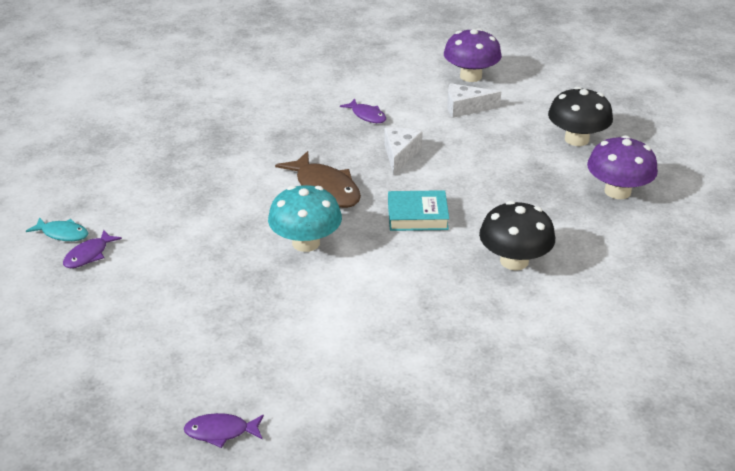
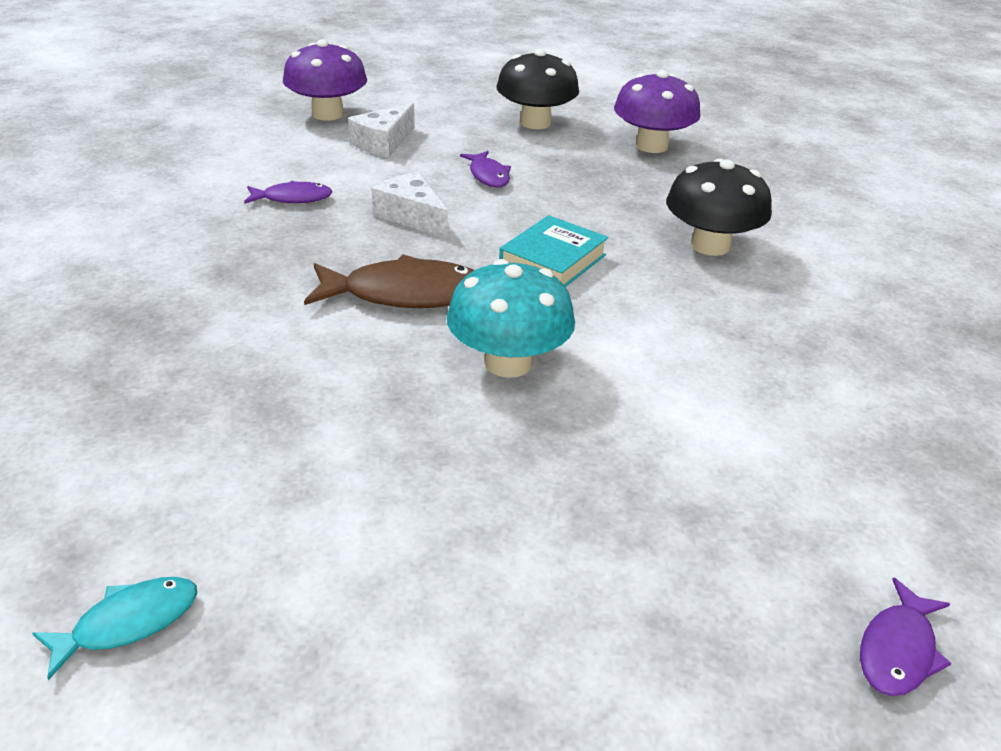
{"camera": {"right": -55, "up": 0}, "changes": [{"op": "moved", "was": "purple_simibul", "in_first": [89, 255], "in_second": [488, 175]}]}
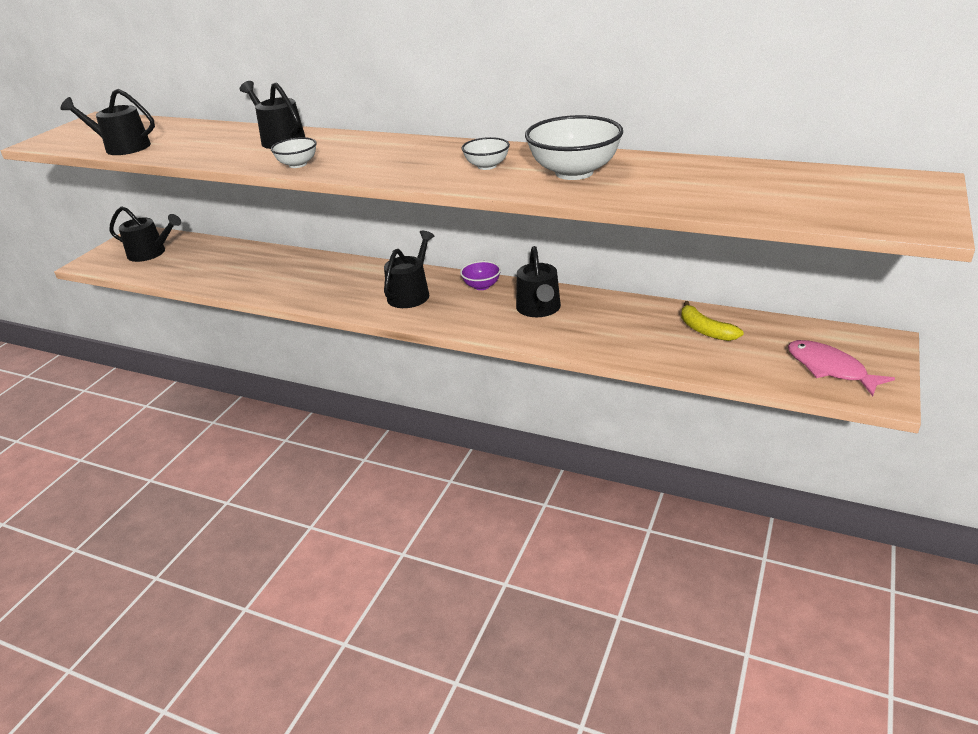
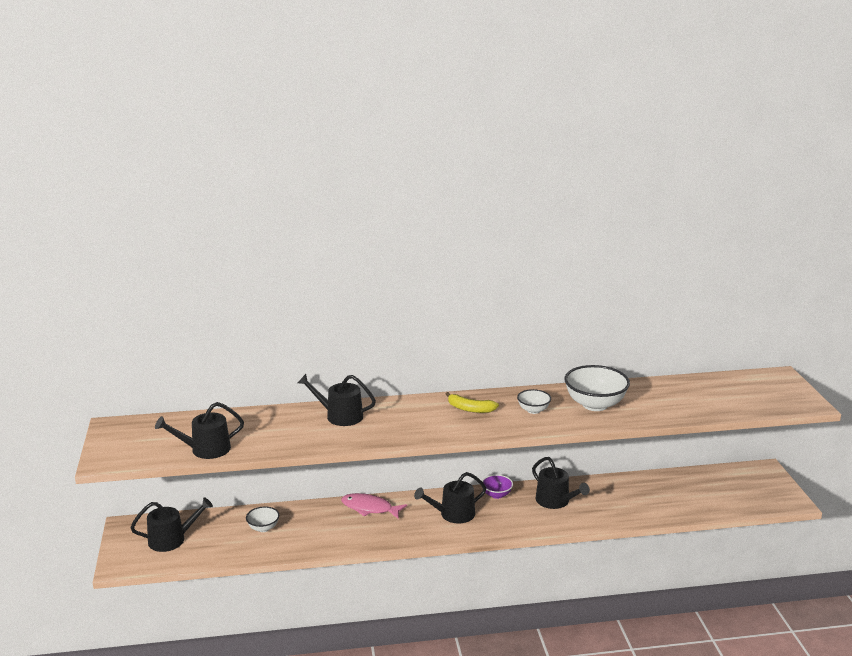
{"camera": {"right": -35, "up": -10}, "changes": [{"op": "moved", "was": "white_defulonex", "in_first": [297, 164], "in_second": [263, 528]}, {"op": "moved", "was": "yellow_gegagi", "in_first": [705, 330], "in_second": [470, 409]}, {"op": "moved", "was": "pink_simibul", "in_first": [830, 369], "in_second": [370, 508]}, {"op": "turned", "was": "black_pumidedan", "in_first": [411, 294], "in_second": [453, 514], "clockwise": -105}]}
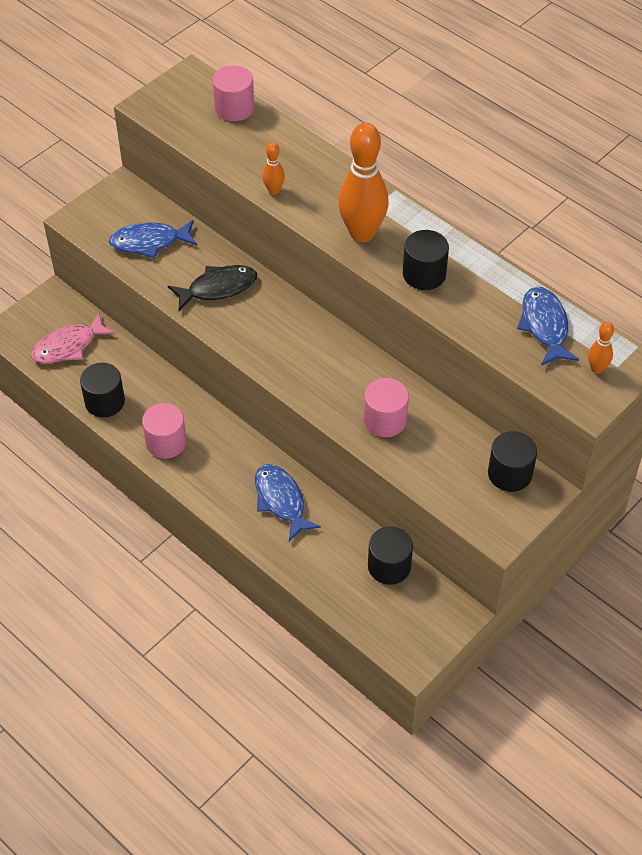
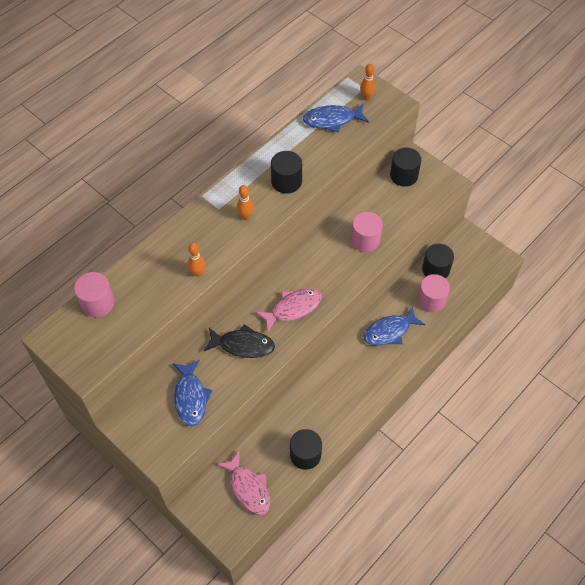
{"camera": {"right": -90, "up": 5}, "changes": [{"op": "added", "now": "pink_simibul", "in_second": [293, 308]}, {"op": "moved", "was": "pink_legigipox", "in_first": [166, 442], "in_second": [431, 300]}, {"op": "turned", "was": "black_simibul", "in_first": [218, 288], "in_second": [243, 345], "clockwise": 120}, {"op": "resized", "was": "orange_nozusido", "in_first": [362, 233], "in_second": [245, 216], "ratio": 0.46}]}
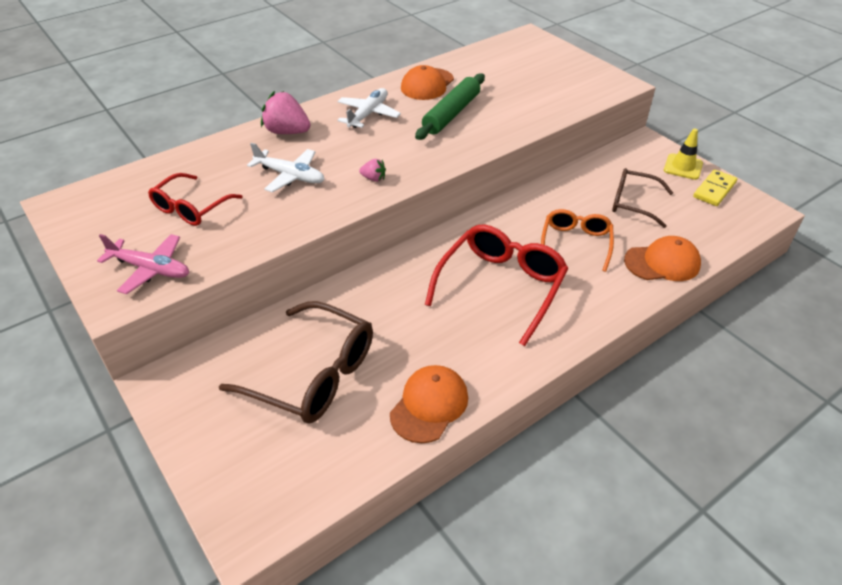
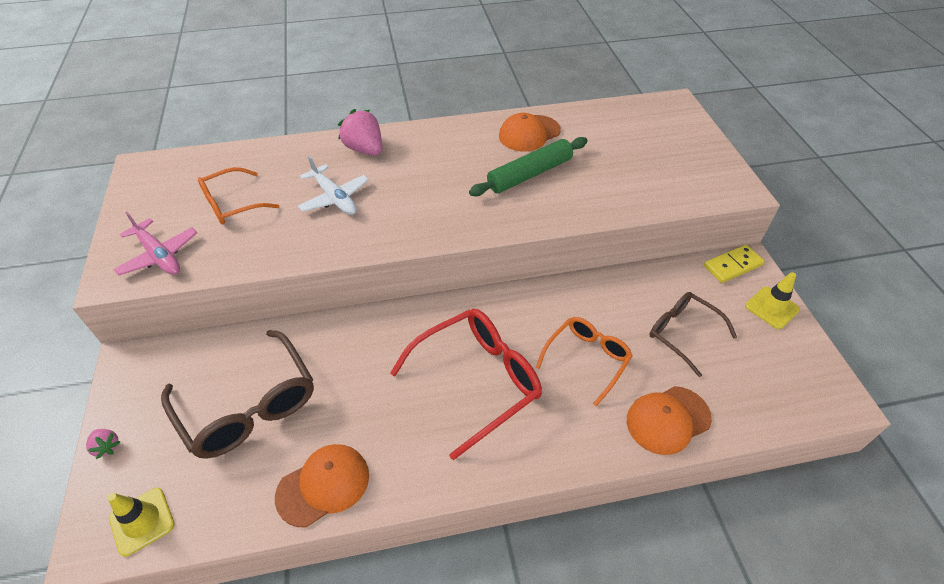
{"camera": {"right": 25, "up": 5}, "changes": [{"op": "removed", "was": "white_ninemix", "in_first": [368, 114]}, {"op": "added", "now": "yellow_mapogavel", "in_second": [142, 521]}, {"op": "moved", "was": "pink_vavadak", "in_first": [373, 178], "in_second": [107, 446]}, {"op": "moved", "was": "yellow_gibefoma", "in_first": [714, 190], "in_second": [733, 266]}, {"op": "recoloured", "was": "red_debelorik", "now": "orange_debelorik", "in_first": [191, 208], "in_second": [232, 204]}, {"op": "turned", "was": "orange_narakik", "in_first": [662, 263], "in_second": [668, 420], "clockwise": 135}]}
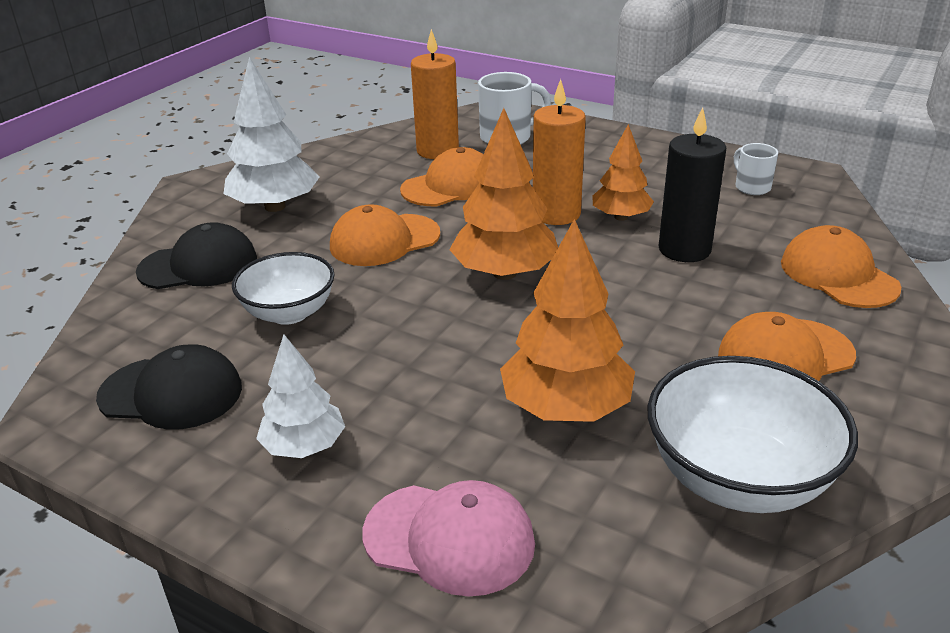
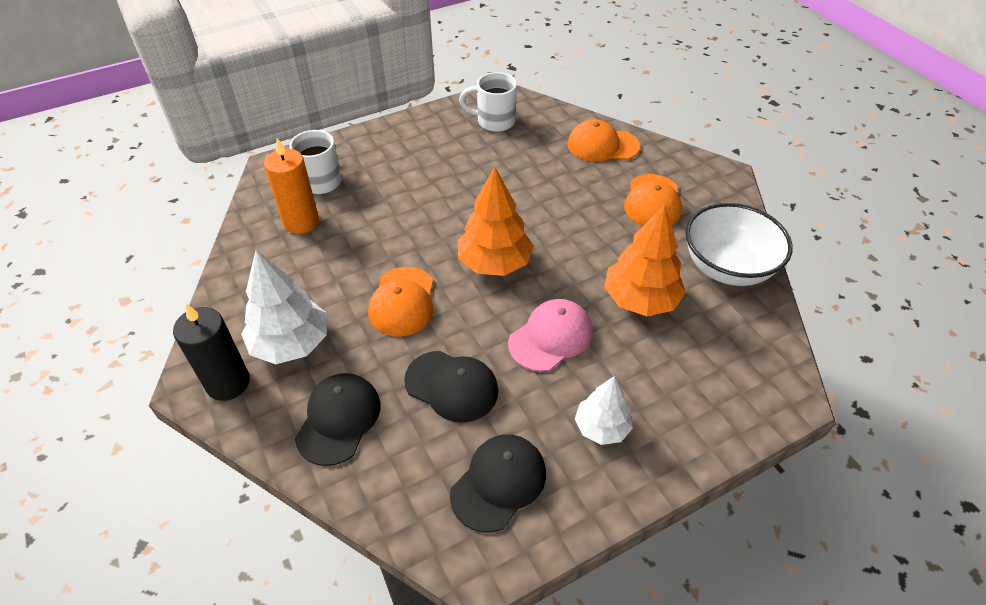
{"camera": {"right": -60, "up": 15}, "changes": [{"op": "removed", "was": "orange_narakik", "in_first": [450, 186]}, {"op": "removed", "was": "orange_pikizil", "in_first": [556, 214]}, {"op": "removed", "was": "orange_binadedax", "in_first": [621, 217]}, {"op": "moved", "was": "pink_narakik", "in_first": [449, 538], "in_second": [551, 337]}, {"op": "moved", "was": "black_pikizil", "in_first": [684, 249], "in_second": [228, 383]}, {"op": "replaced", "was": "white_defulonex", "now": "black_narakik", "in_first": [289, 313], "in_second": [451, 386]}, {"op": "resized", "was": "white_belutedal", "in_first": [751, 187], "in_second": [494, 121], "ratio": 1.63}]}
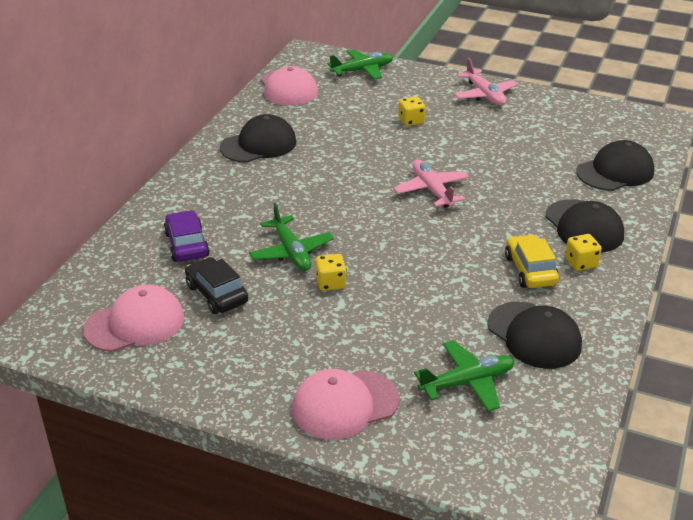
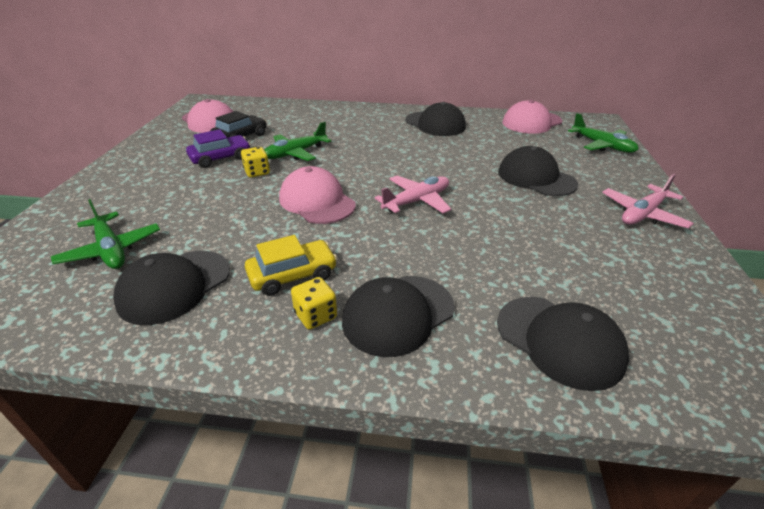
{"camera": {"right": 75, "up": 0}, "changes": [{"op": "moved", "was": "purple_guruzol", "in_first": [187, 244], "in_second": [221, 158]}, {"op": "moved", "was": "pink_narakik", "in_first": [345, 404], "in_second": [317, 201]}, {"op": "replaced", "was": "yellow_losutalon", "now": "black_narakik", "in_first": [411, 121], "in_second": [536, 178]}]}
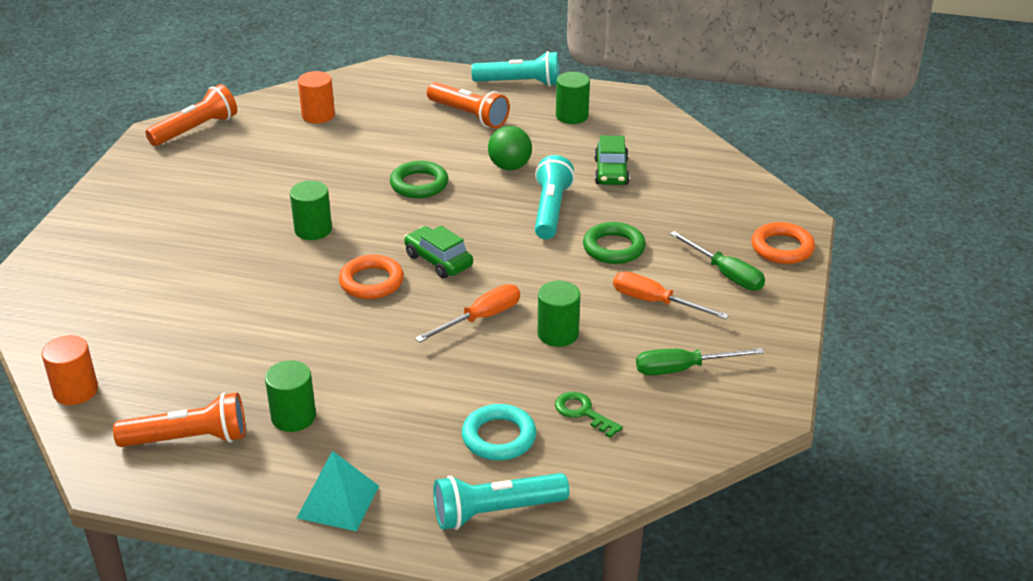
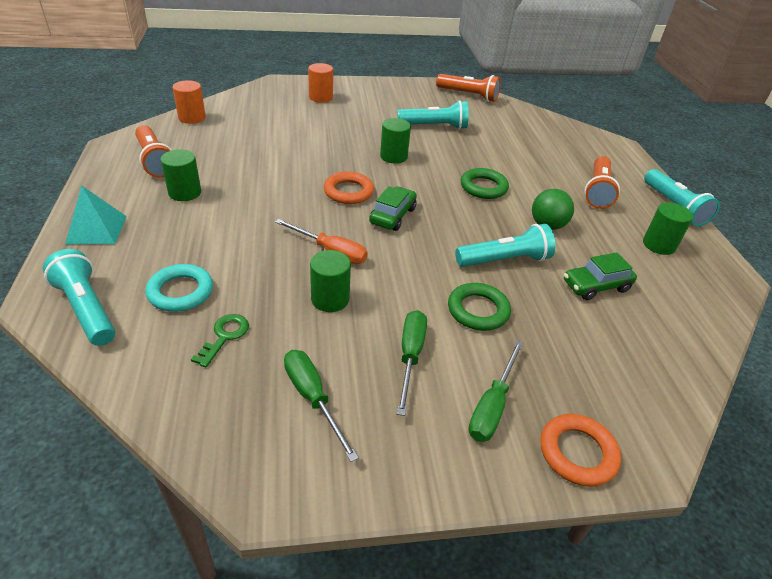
{"camera": {"right": 65, "up": 5}, "changes": [{"op": "added", "now": "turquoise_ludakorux", "in_second": [434, 126]}, {"op": "moved", "was": "orange_legigipox", "in_first": [318, 115], "in_second": [321, 97]}, {"op": "recoloured", "was": "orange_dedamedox", "now": "green_dedamedox", "in_first": [655, 302], "in_second": [410, 356]}]}
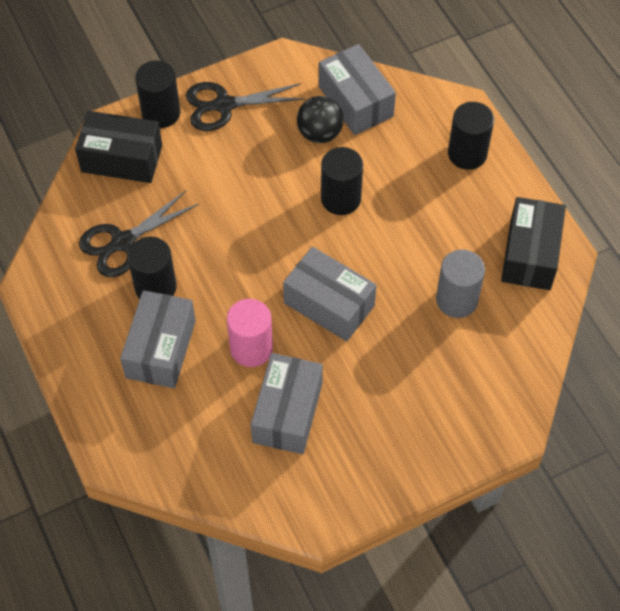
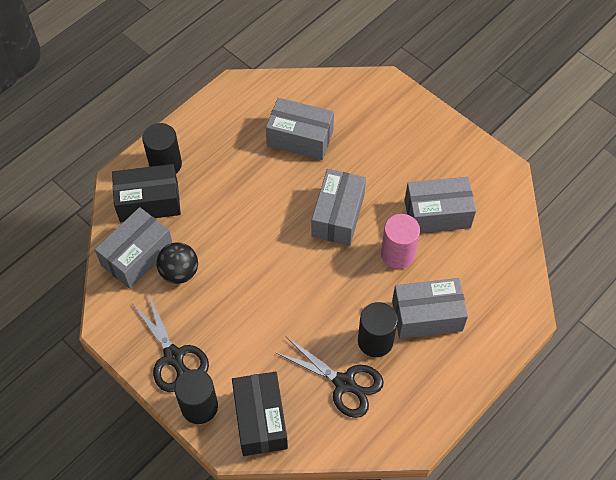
{"camera": {"right": -110, "up": 0}, "changes": [{"op": "removed", "was": "black_legigipox", "in_first": [340, 199]}, {"op": "moved", "was": "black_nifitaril", "in_first": [530, 254], "in_second": [149, 202]}, {"op": "replaced", "was": "grey_legigipox", "now": "grey_nifitaril", "in_first": [456, 300], "in_second": [300, 138]}]}
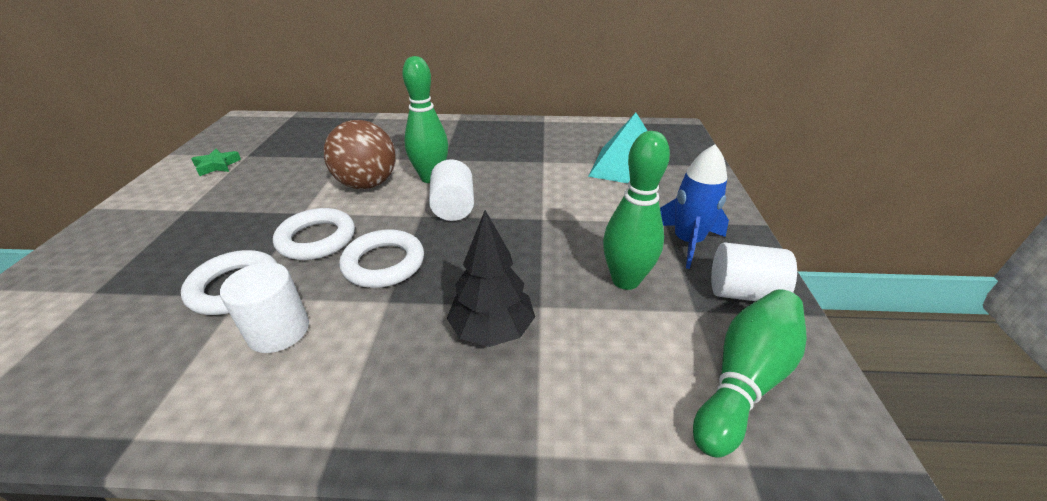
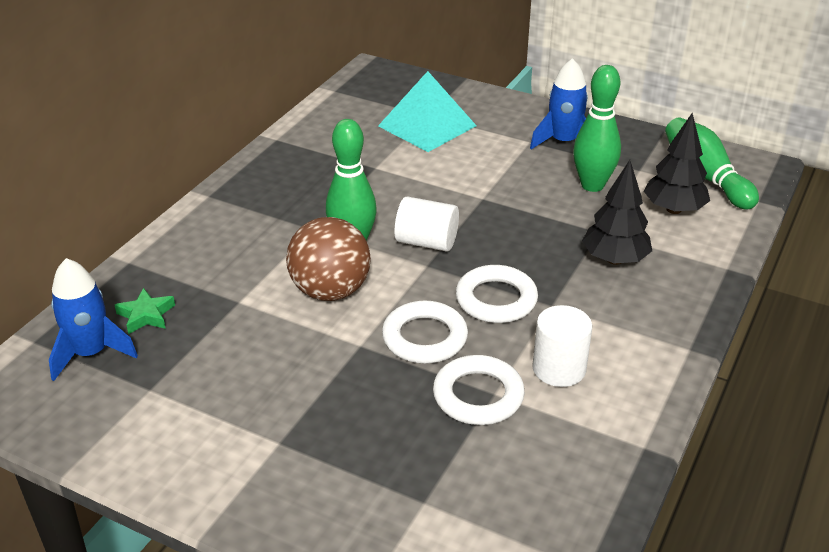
{"camera": {"right": -65, "up": 0}, "changes": [{"op": "removed", "was": "white_legigipox", "in_first": [743, 292]}, {"op": "added", "now": "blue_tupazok", "in_second": [91, 353]}, {"op": "added", "now": "black_binadedax", "in_second": [674, 209]}, {"op": "moved", "was": "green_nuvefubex", "in_first": [217, 165], "in_second": [146, 315]}]}
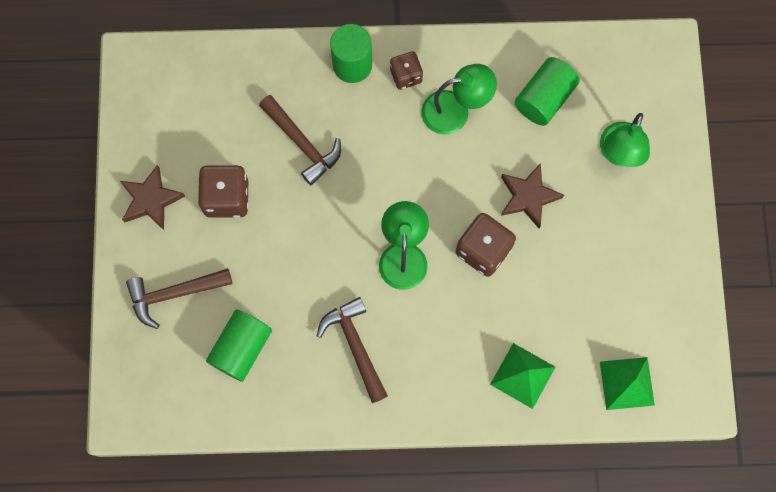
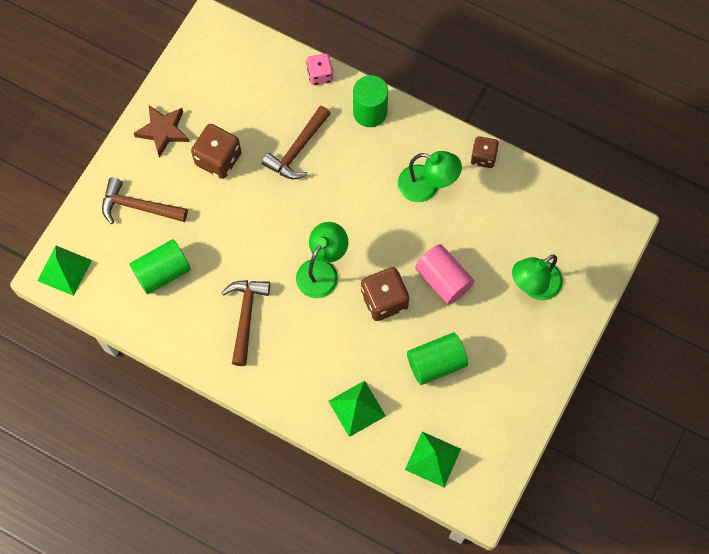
{"camera": {"right": 30, "up": -5}, "changes": [{"op": "added", "now": "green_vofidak", "in_second": [64, 270]}, {"op": "added", "now": "pink_losutalon", "in_second": [320, 75]}, {"op": "moved", "was": "brown_losutalon", "in_first": [406, 76], "in_second": [483, 157]}, {"op": "moved", "was": "green_legigipox", "in_first": [544, 98], "in_second": [436, 363]}, {"op": "replaced", "was": "brown_nuvefubex", "now": "pink_legigipox", "in_first": [528, 197], "in_second": [443, 280]}, {"op": "turned", "was": "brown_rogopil", "in_first": [302, 144], "in_second": [297, 150], "clockwise": 45}]}
